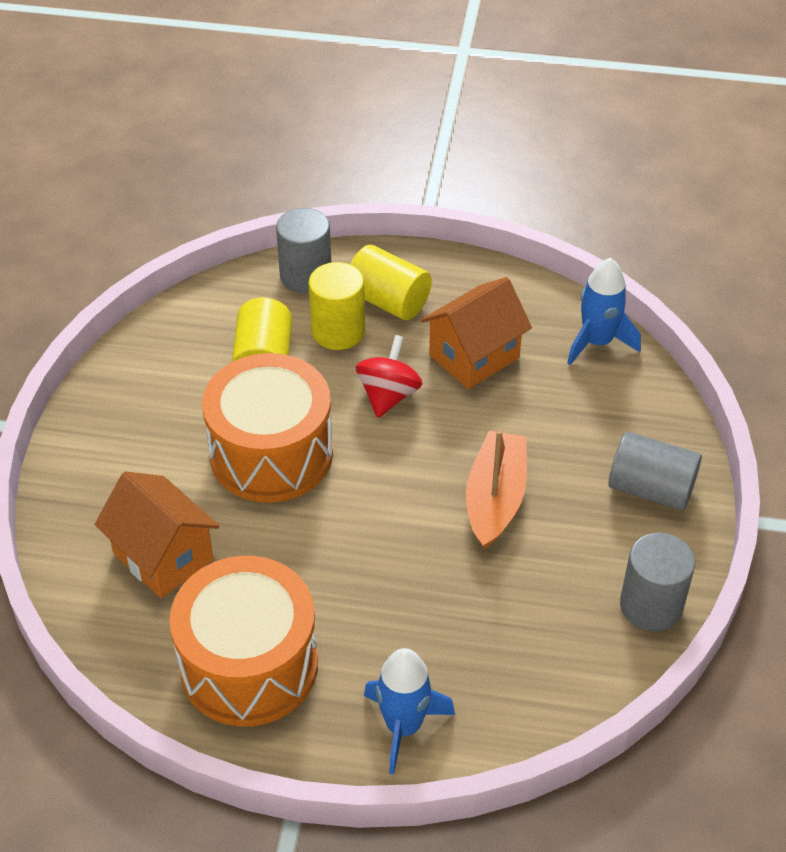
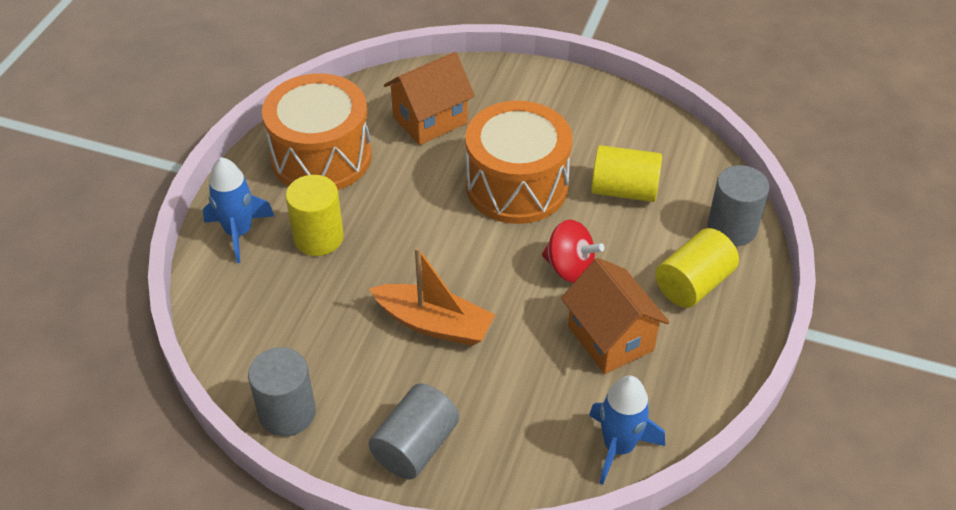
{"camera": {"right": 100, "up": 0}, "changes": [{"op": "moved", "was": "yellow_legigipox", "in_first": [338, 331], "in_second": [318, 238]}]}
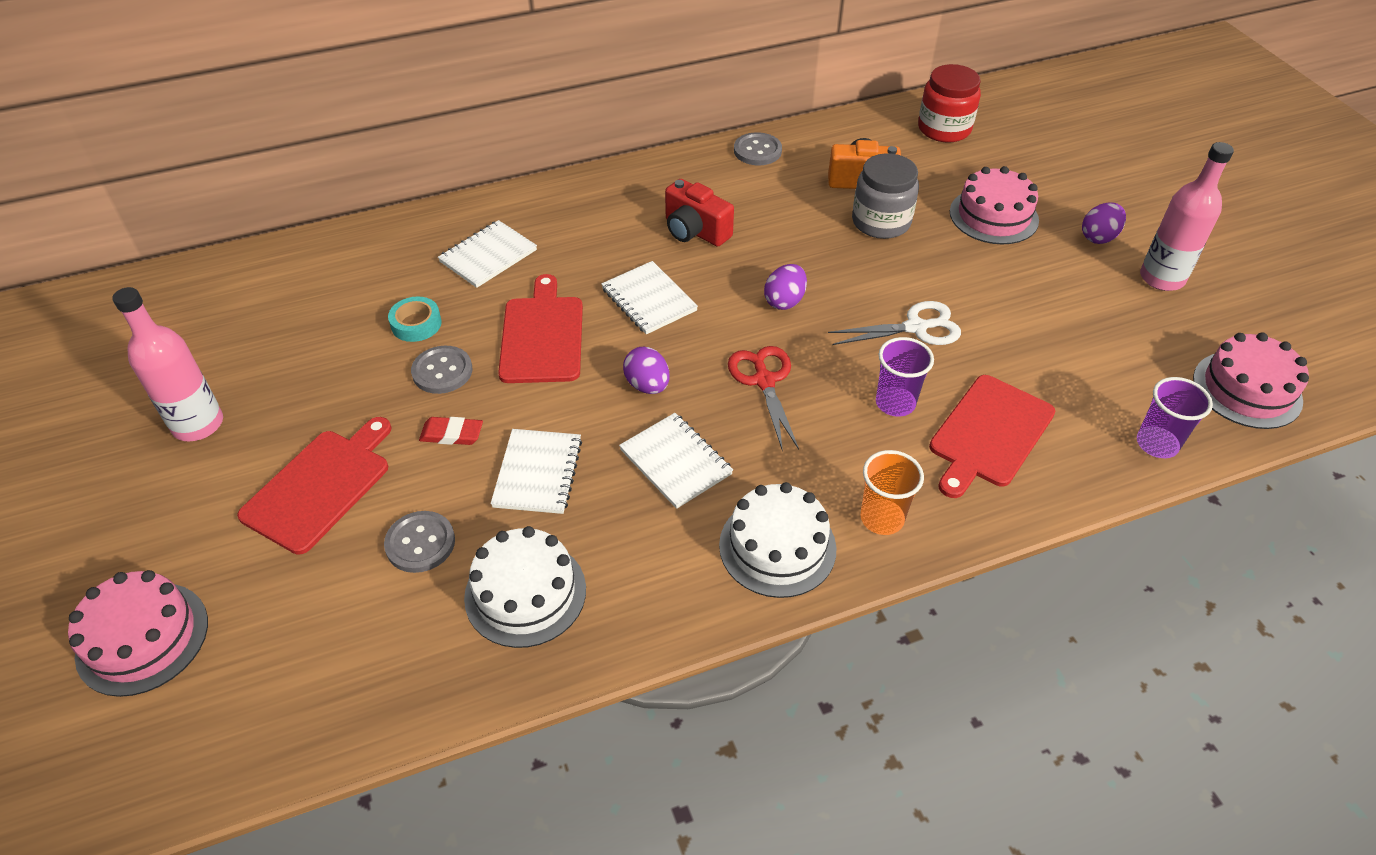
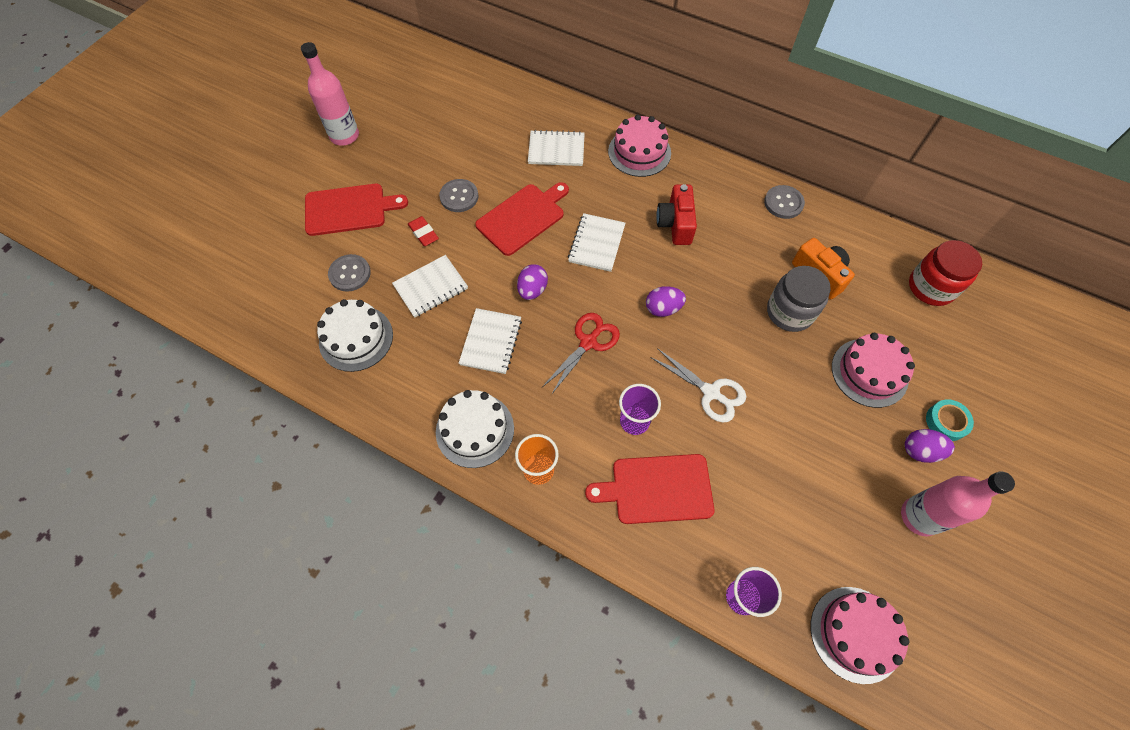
{"camera": {"right": 50, "up": 15}, "changes": [{"op": "moved", "was": "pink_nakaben", "in_first": [142, 638], "in_second": [639, 152]}, {"op": "moved", "was": "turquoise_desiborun", "in_first": [416, 324], "in_second": [946, 422]}]}
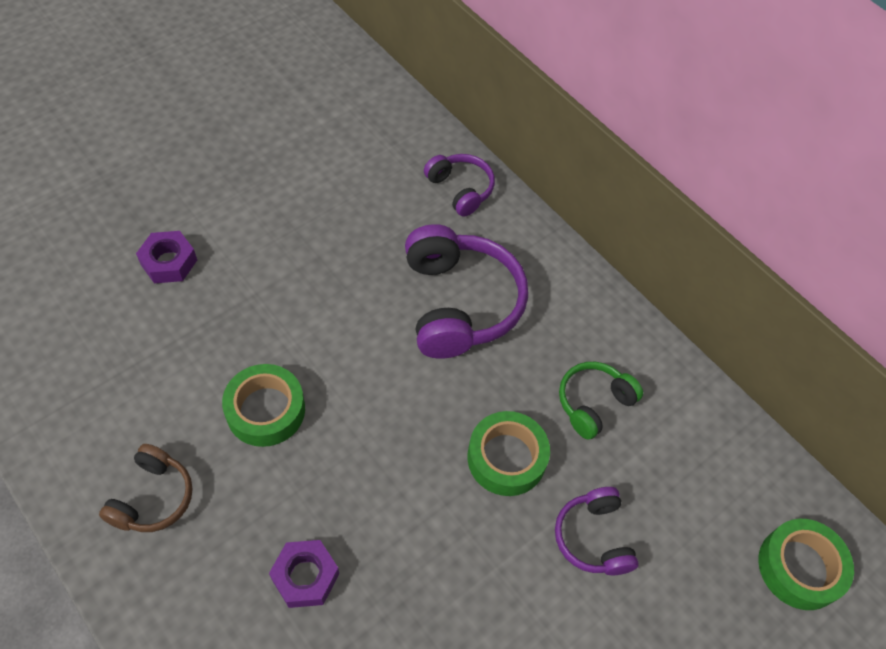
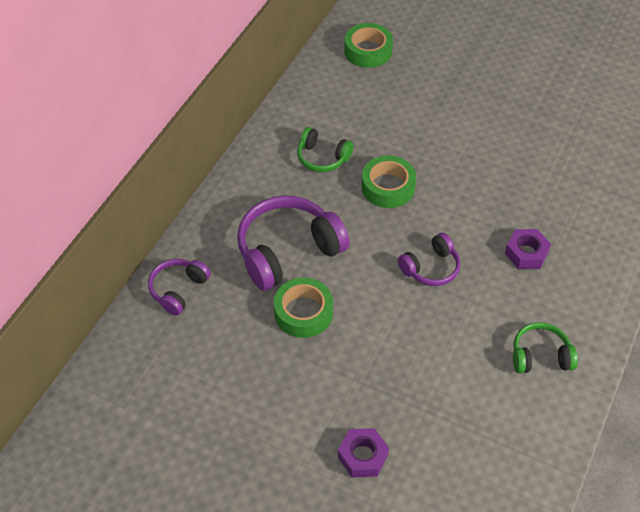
{"camera": {"right": -110, "up": -5}, "changes": [{"op": "moved", "was": "green_desiborun", "in_first": [265, 410], "in_second": [303, 312]}, {"op": "moved", "was": "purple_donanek", "in_first": [593, 537], "in_second": [430, 268]}, {"op": "recoloured", "was": "brown_donanek", "now": "green_donanek", "in_first": [152, 497], "in_second": [540, 356]}]}
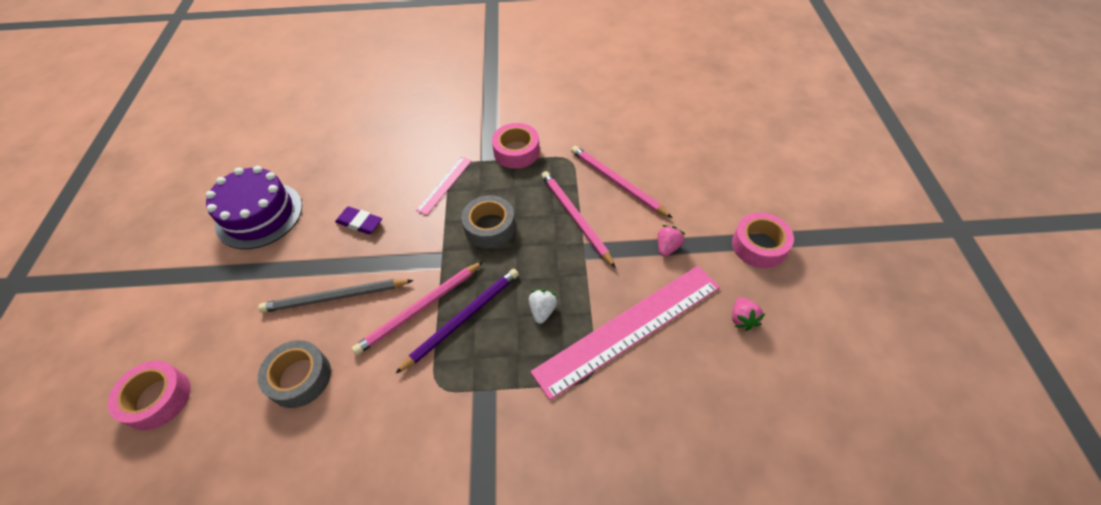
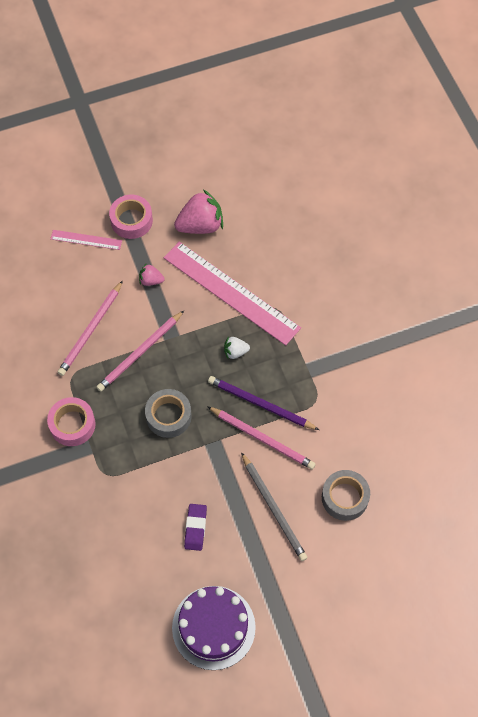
{"camera": {"right": -110, "up": 10}, "changes": [{"op": "removed", "was": "pink_desiborun", "in_first": [157, 399]}, {"op": "moved", "was": "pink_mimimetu", "in_first": [445, 185], "in_second": [86, 240]}, {"op": "resized", "was": "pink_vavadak", "in_first": [742, 319], "in_second": [200, 225], "ratio": 1.97}]}
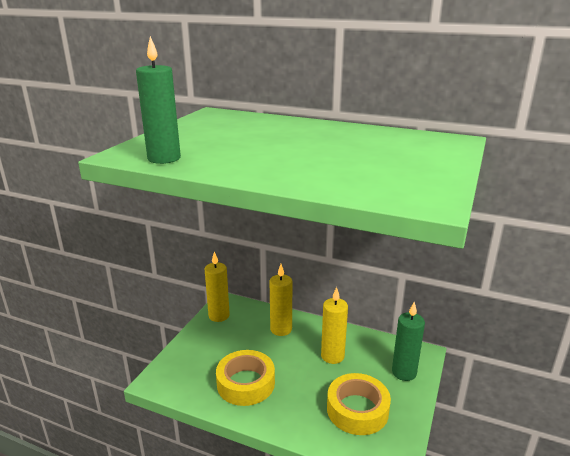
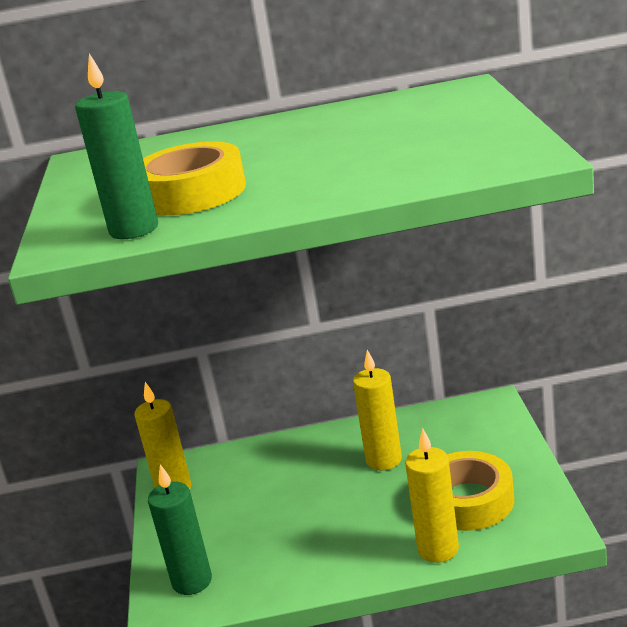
{"camera": {"right": -25, "up": 0}, "changes": [{"op": "moved", "was": "yellow_desiborun", "in_first": [246, 383], "in_second": [192, 193]}, {"op": "moved", "was": "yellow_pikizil", "in_first": [281, 329], "in_second": [438, 549]}, {"op": "moved", "was": "green_pikizil", "in_first": [404, 372], "in_second": [192, 581]}]}
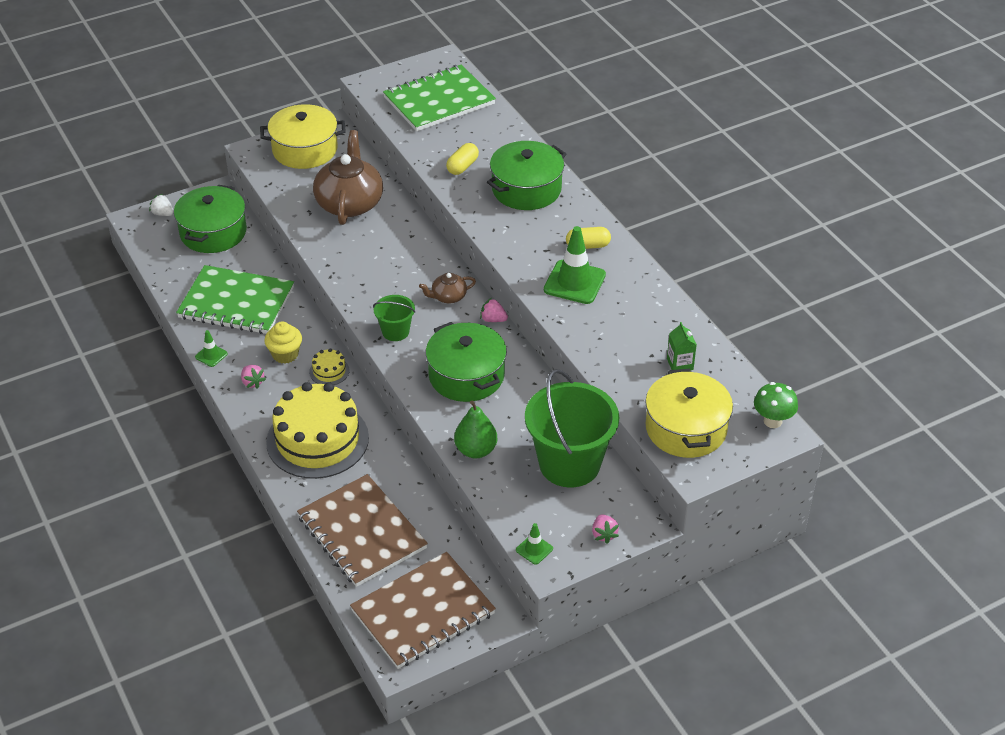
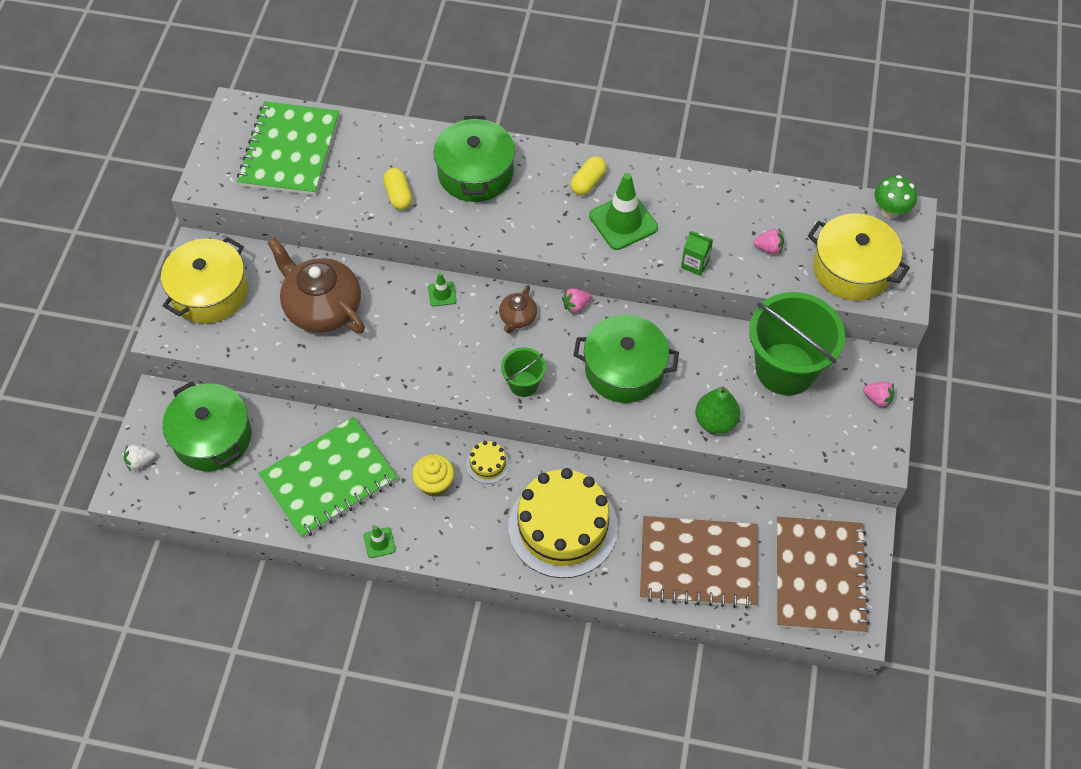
{"camera": {"right": -50, "up": 15}, "changes": [{"op": "moved", "was": "pink_vavadak", "in_first": [252, 382], "in_second": [768, 248]}, {"op": "moved", "was": "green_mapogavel", "in_first": [534, 549], "in_second": [442, 294]}, {"op": "moved", "was": "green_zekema", "in_first": [680, 364], "in_second": [695, 264]}]}
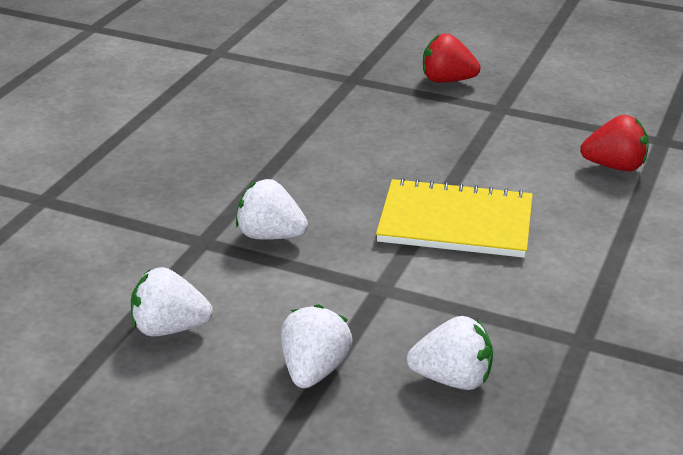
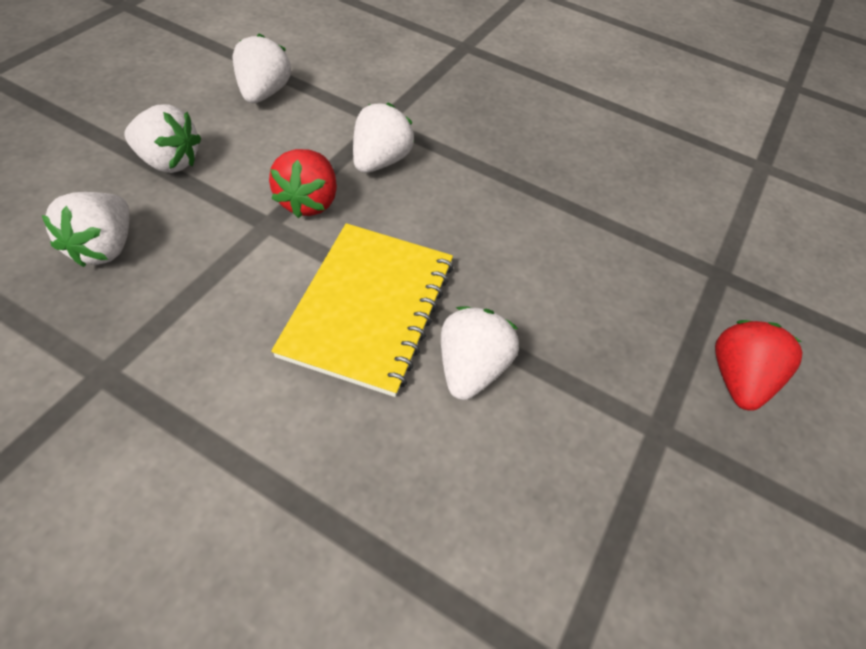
{"camera": {"right": 90, "up": 20}, "changes": [{"op": "added", "now": "white_vavadak", "in_second": [471, 368]}, {"op": "moved", "was": "red_vavadak", "in_first": [614, 166], "in_second": [308, 202]}]}
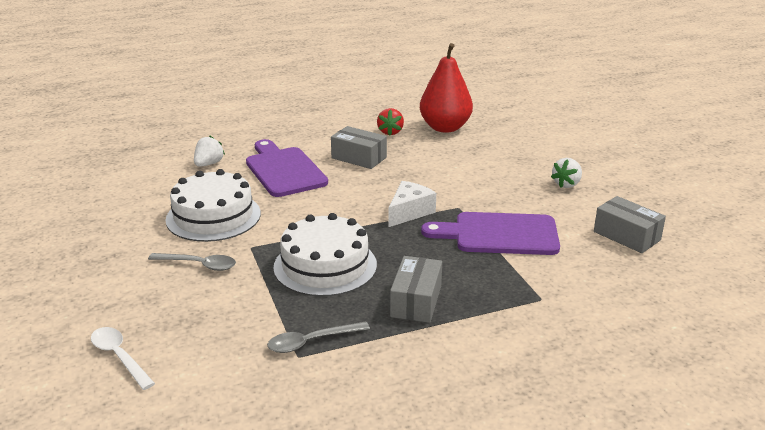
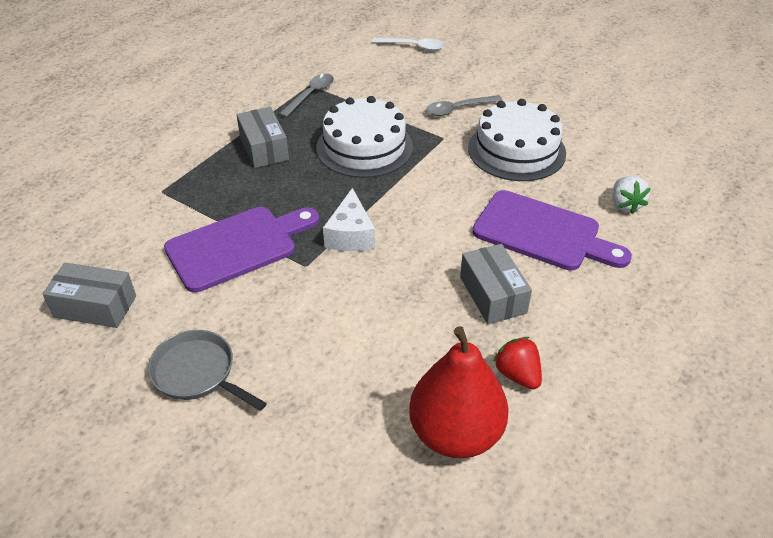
{"camera": {"right": 145, "up": 15}, "changes": [{"op": "replaced", "was": "white_vavadak", "now": "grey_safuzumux", "in_first": [566, 184], "in_second": [198, 373]}, {"op": "turned", "was": "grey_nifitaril", "in_first": [359, 158], "in_second": [492, 295], "clockwise": 75}]}
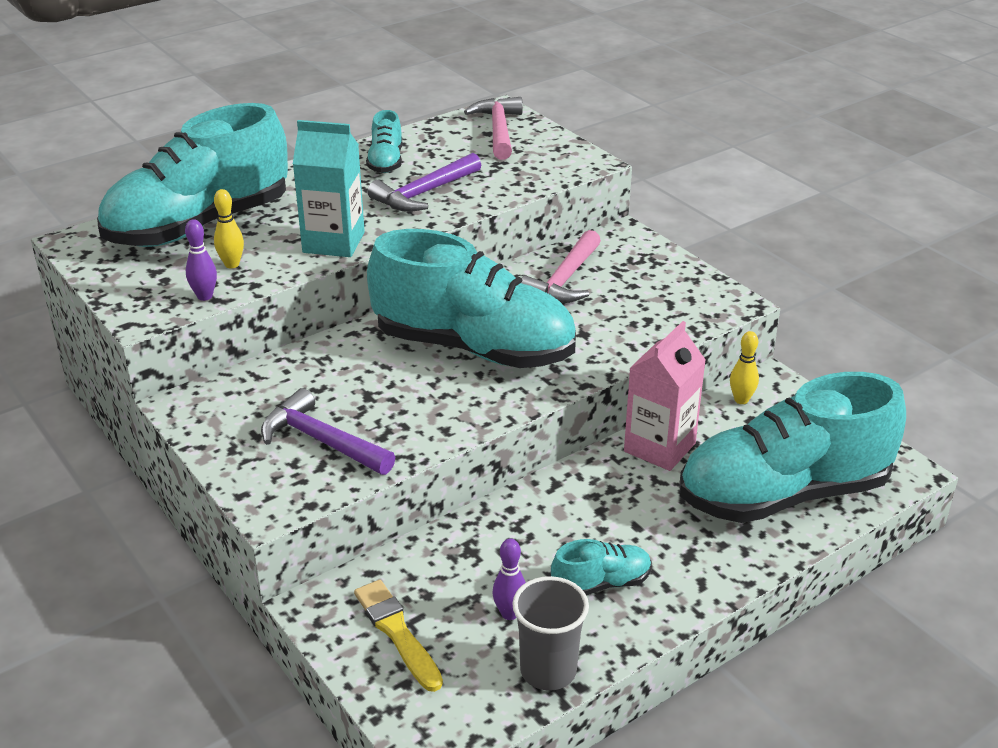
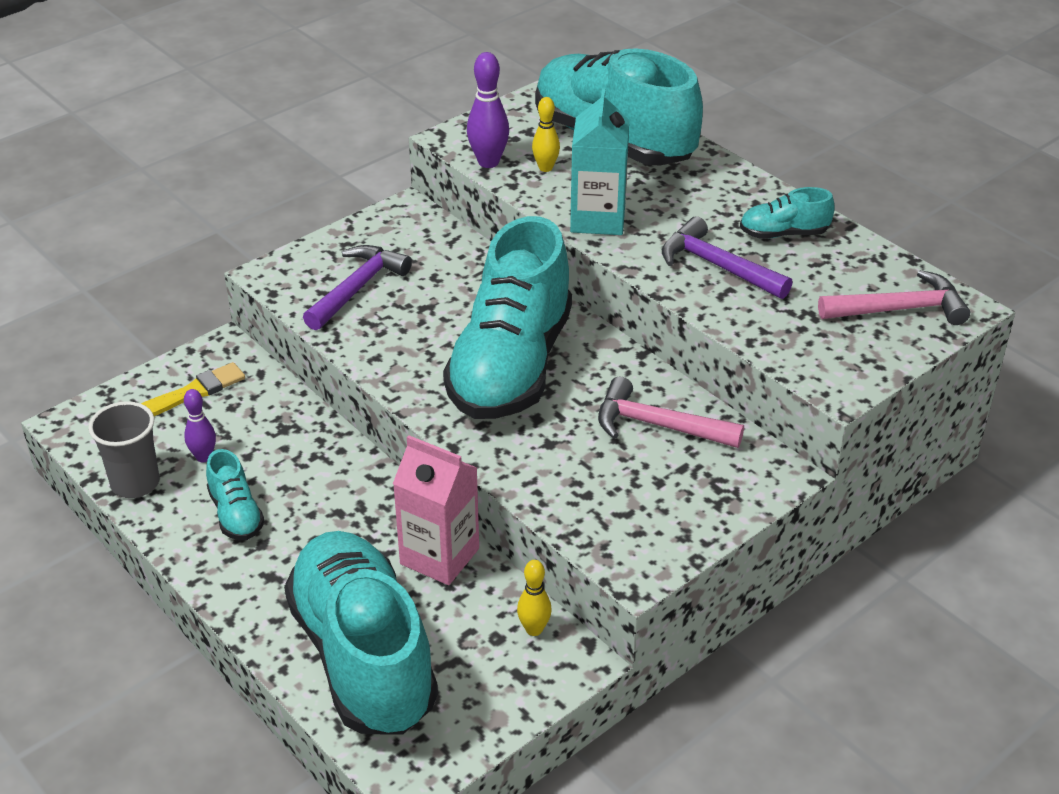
{"camera": {"right": 85, "up": 5}, "changes": [{"op": "resized", "was": "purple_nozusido", "in_first": [205, 296], "in_second": [488, 162], "ratio": 1.52}]}
